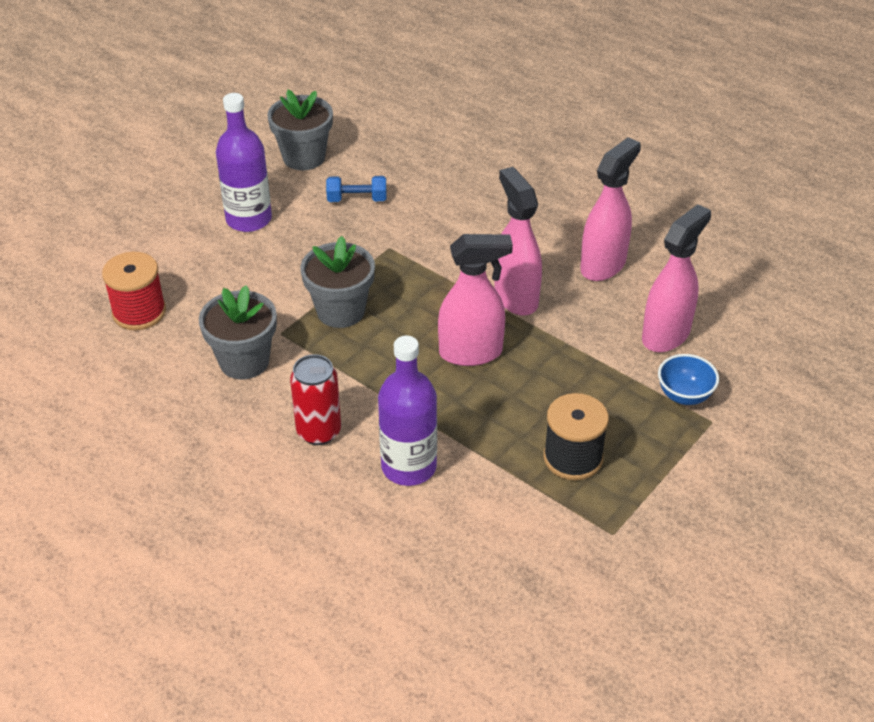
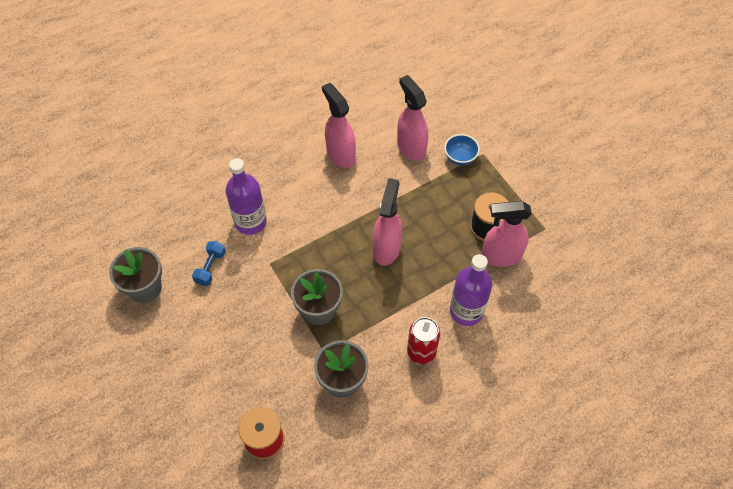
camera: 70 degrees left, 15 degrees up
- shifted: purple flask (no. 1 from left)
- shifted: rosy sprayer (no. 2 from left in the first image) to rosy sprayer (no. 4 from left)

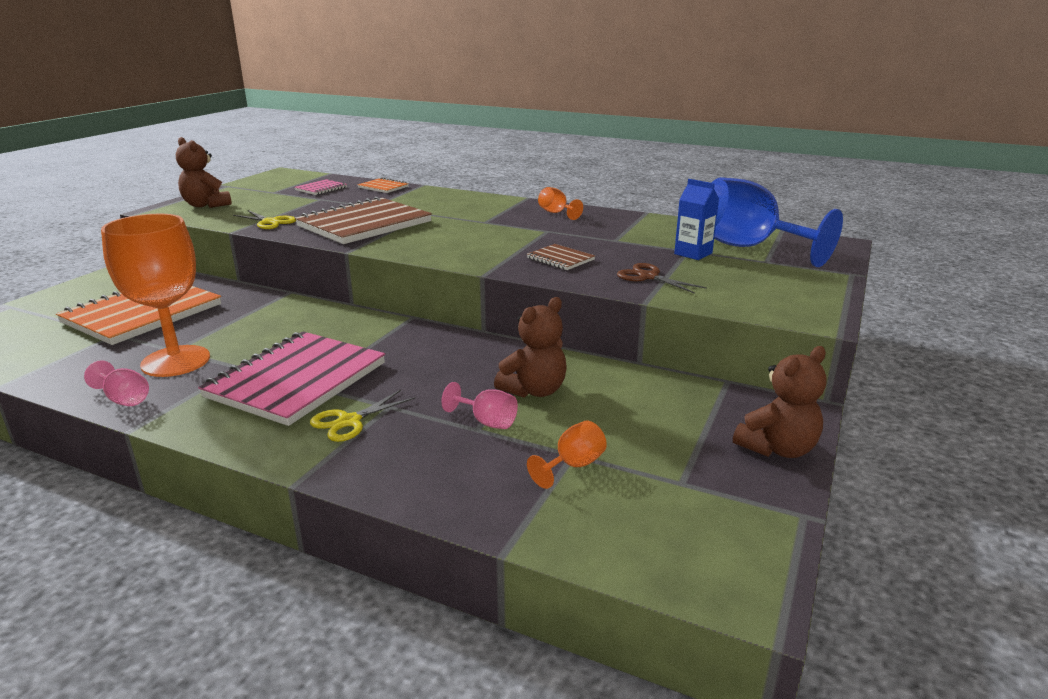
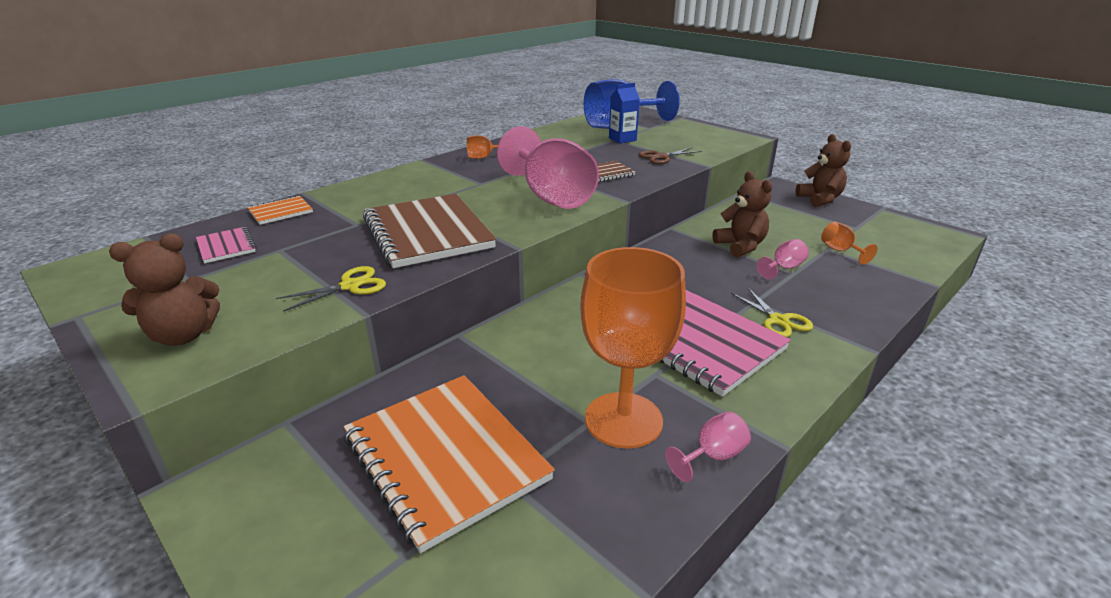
camera: 70 degrees left, 5 degrees up
- new: rosy wine glass (no. 1 from left)

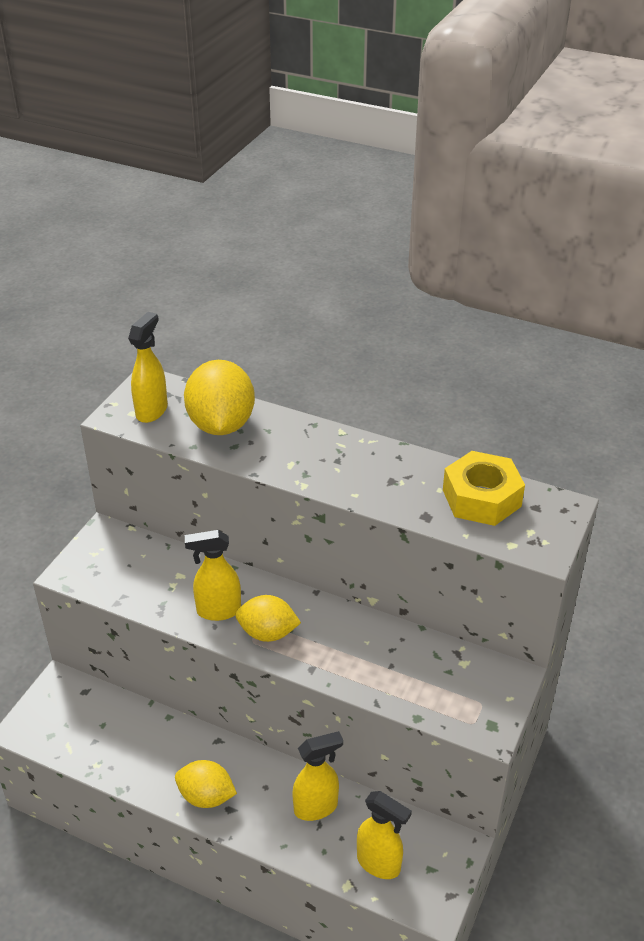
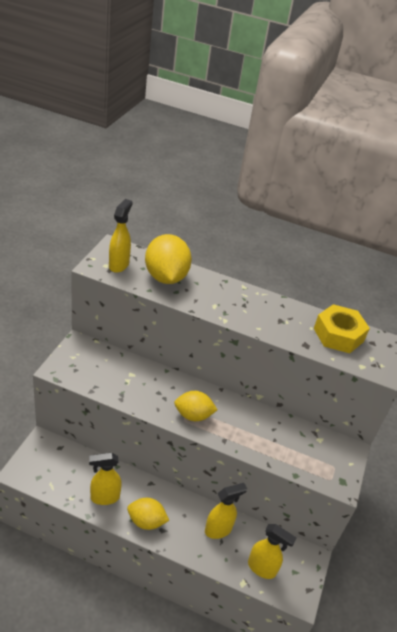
camera: 10 degrees left, 0 degrees up
- shifted: bright yellow sprayer (no. 2 from left in the first image) to bright yellow sprayer (no. 1 from left)

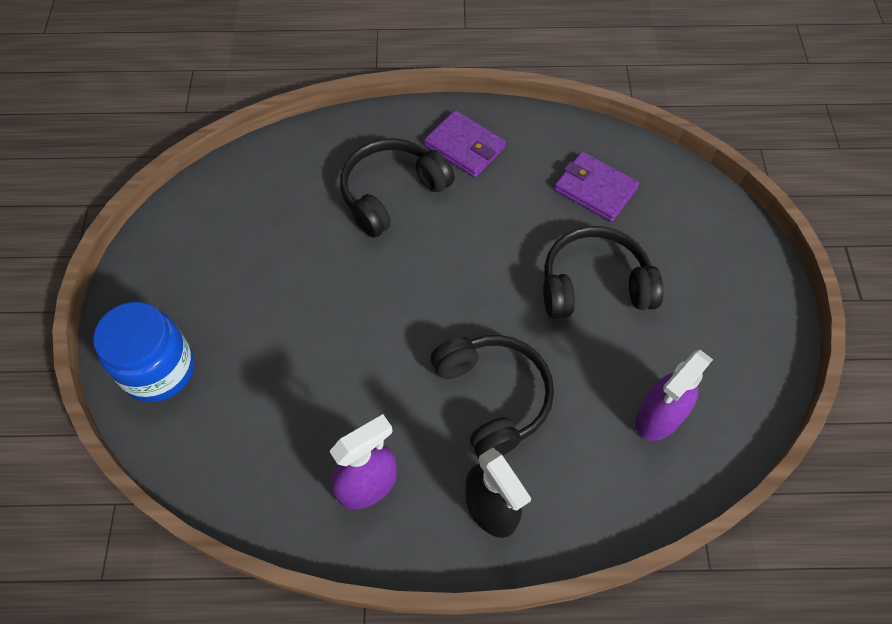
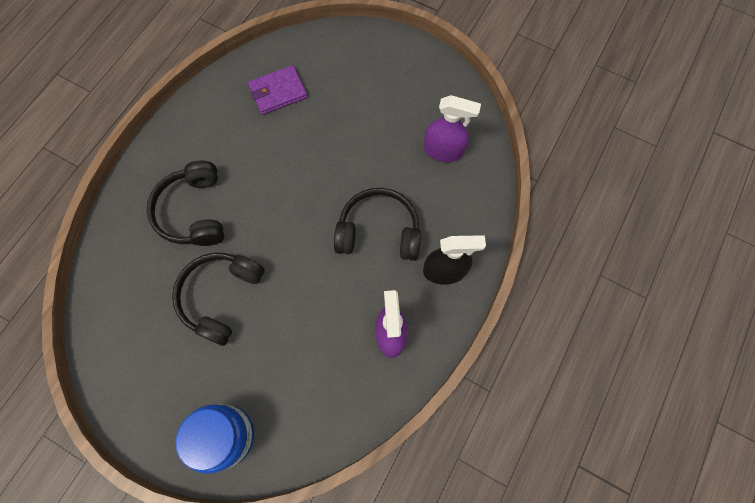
camera: 60 degrees left, 10 degrees up
- gone: purple wallet (no. 1 from left)
- shifted: ebony over-ear headphones (no. 3 from left in the first image) to ebony over-ear headphones (no. 2 from left)
- rotated: purple sprayer (no. 2 from left) 60 degrees counterclockwise

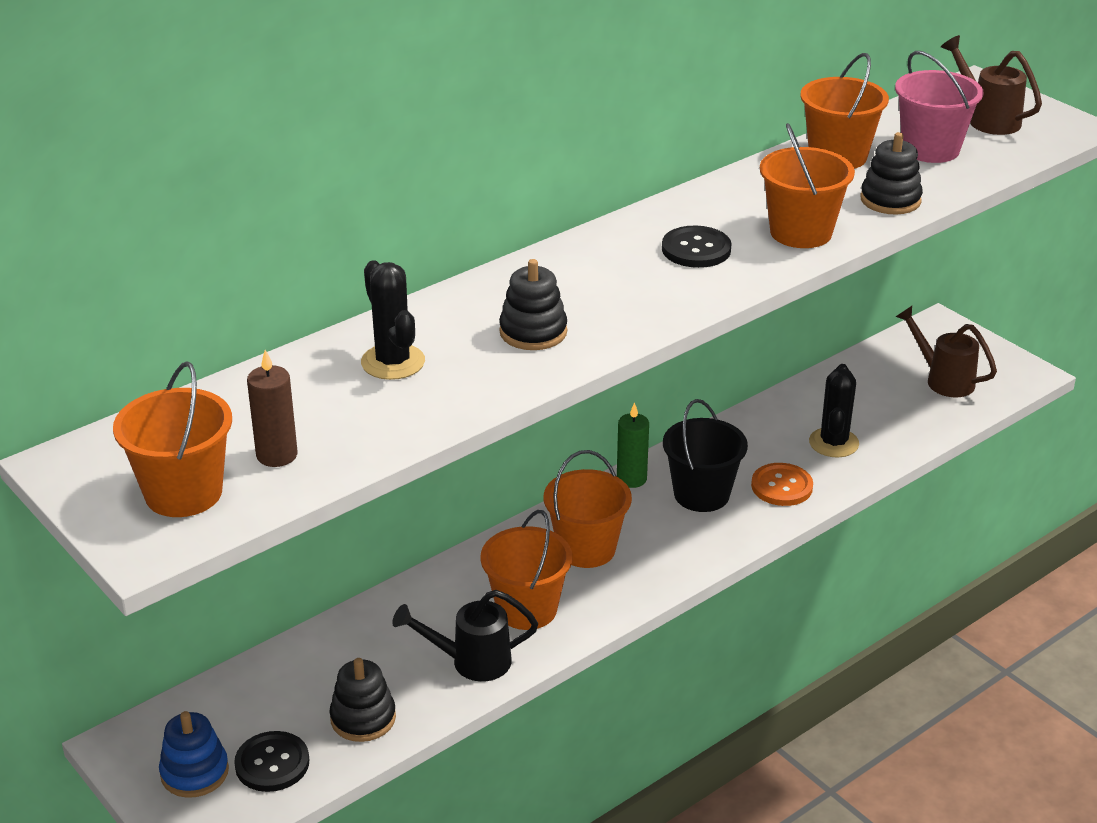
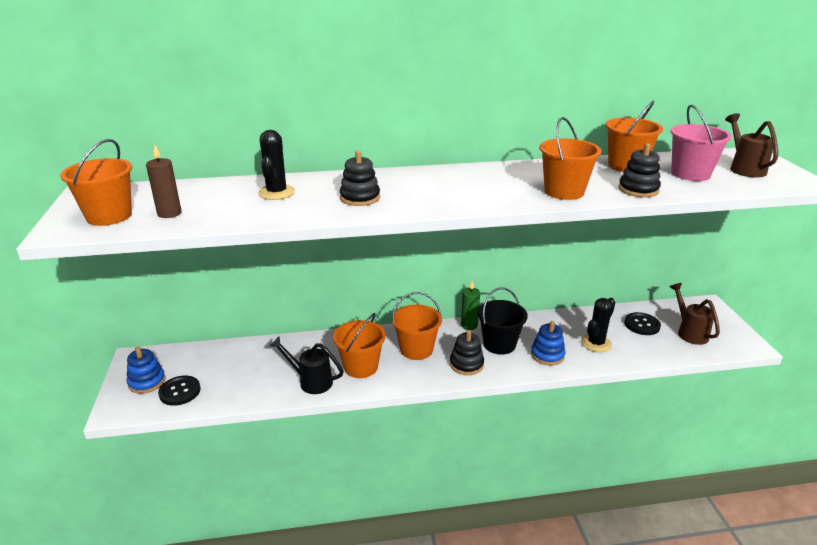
camera: 30 degrees right, 5 degrees down
- shifted: ebony stacking toy (no. 1 from left in the first image) to ebony stacking toy (no. 2 from left)
- shifted: ebony sewing button (no. 2 from left)
- swapped: orange sewing button to cobalt stacking toy (no. 2 from left)

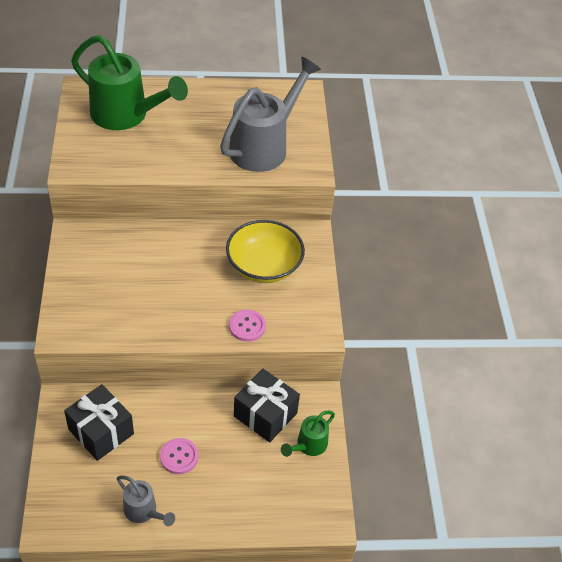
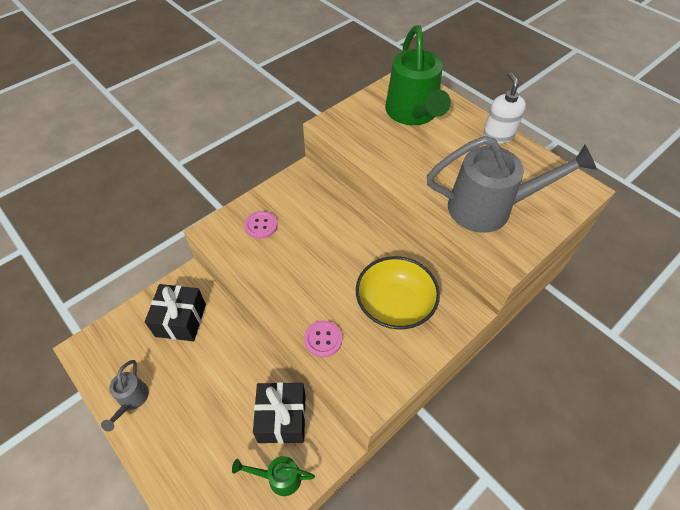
camera: 55 degrees right, 5 degrees up
- shifted: rosy sewing button (no. 1 from left)
- new: pure white pump bottle

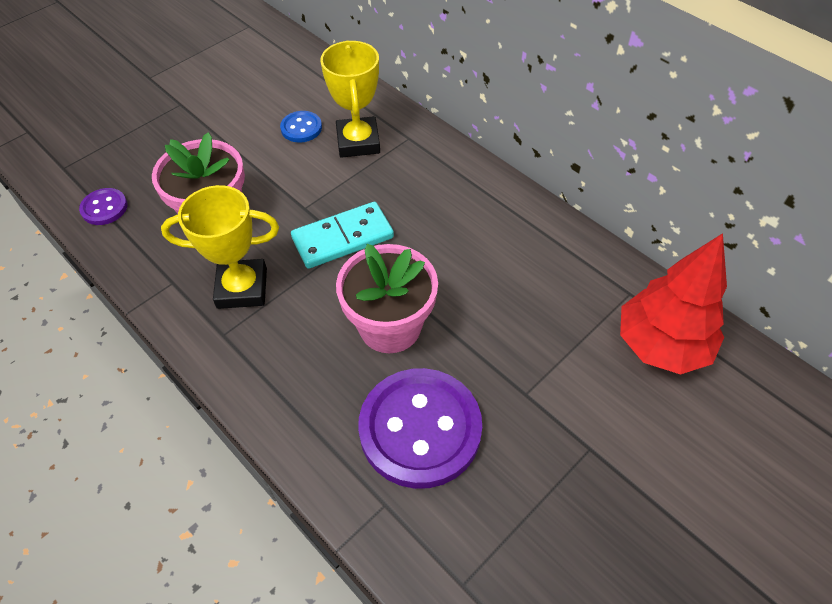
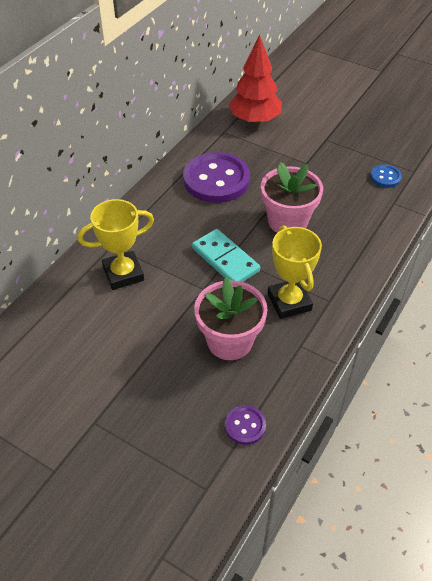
camera: 105 degrees left, 5 degrees down
- shifted: cobalt sewing button
- shifted: purple sewing button (no. 2 from left in the first image) to purple sewing button (no. 1 from left)

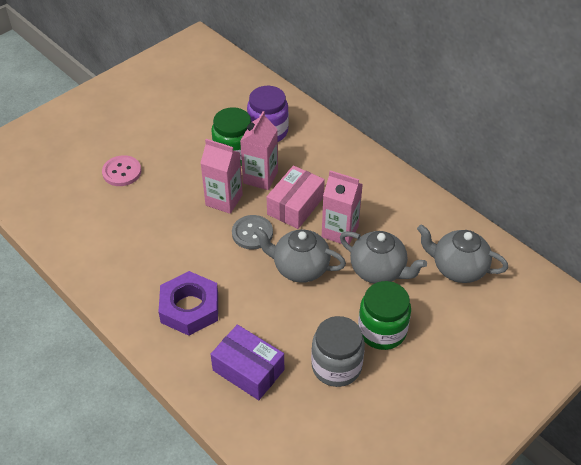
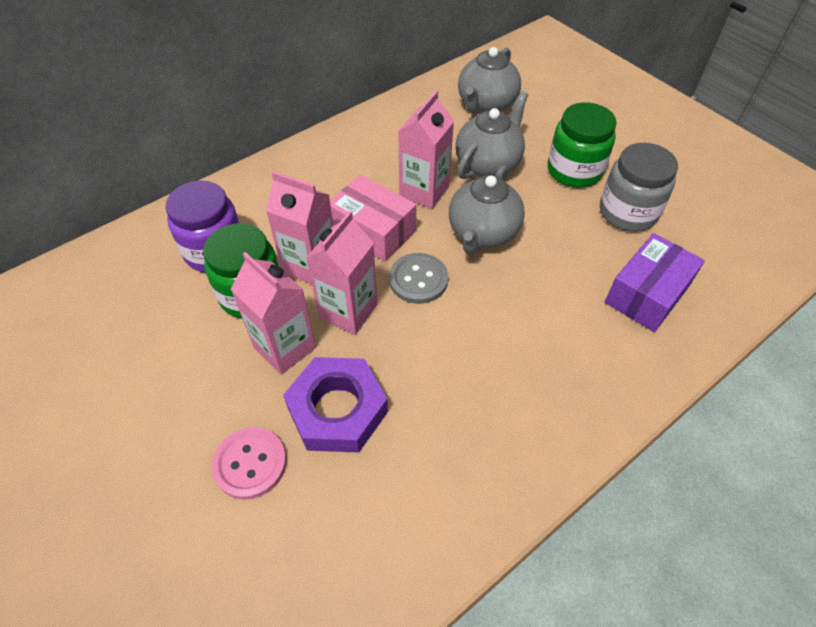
camera: 85 degrees left, 5 degrees up
- shifted: purple nut
- new: rosy milk carton (no. 1 from left)

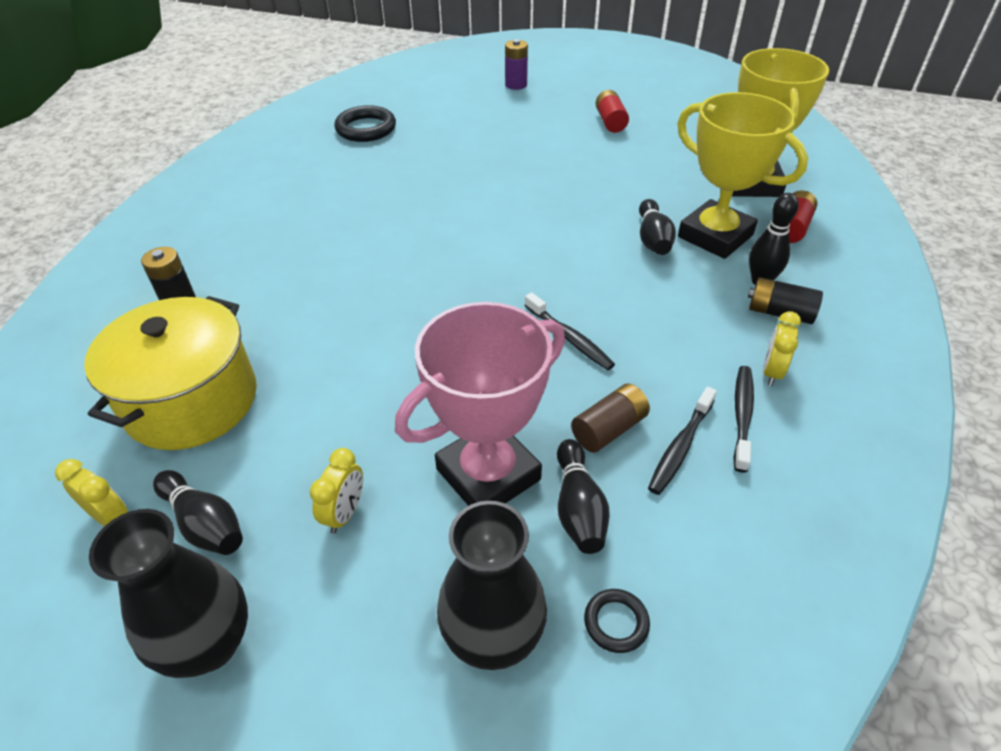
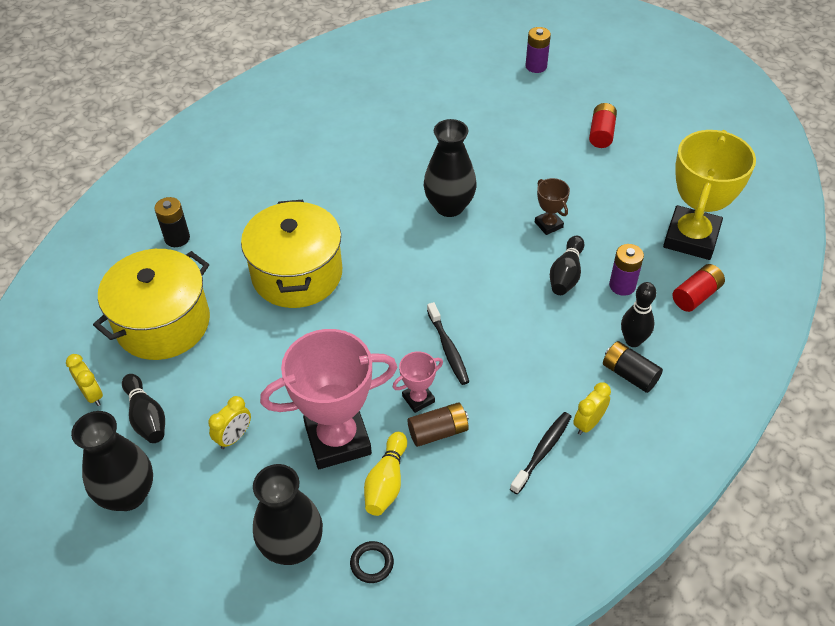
camera: 20 degrees right, 5 degrees up
- gone: ebony hoop (no. 1 from left)
- repainted: ebony bowling pin (no. 2 from left) to bright yellow bowling pin
- gone: ebony toothbrush (no. 2 from left)
- swapped: bright yellow prize cup (no. 1 from left) to purple AA battery (no. 2 from left)
- new: bright yellow cooking pot (no. 2 from left)
- new: rosy prize cup (no. 2 from left)
- new: ebony tall vase (no. 3 from left)
- new: brown prize cup

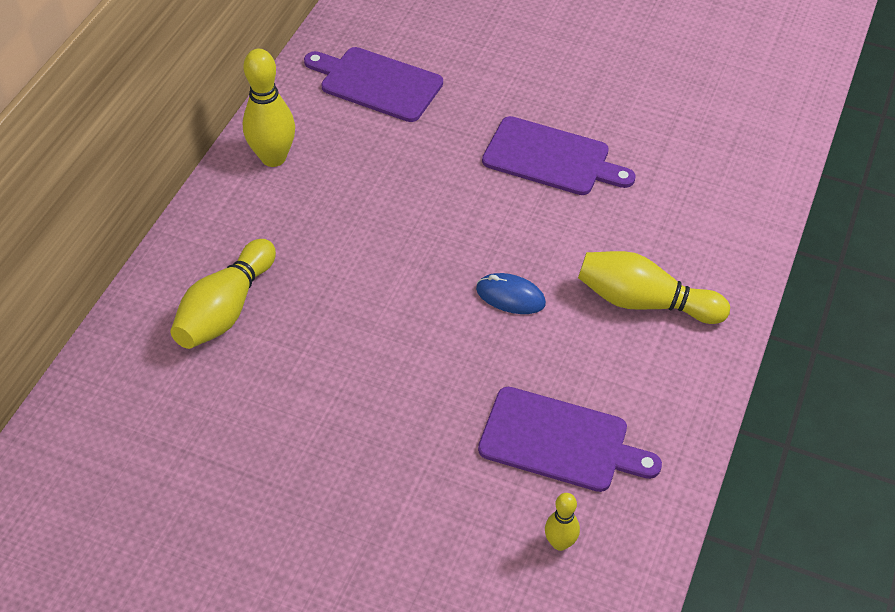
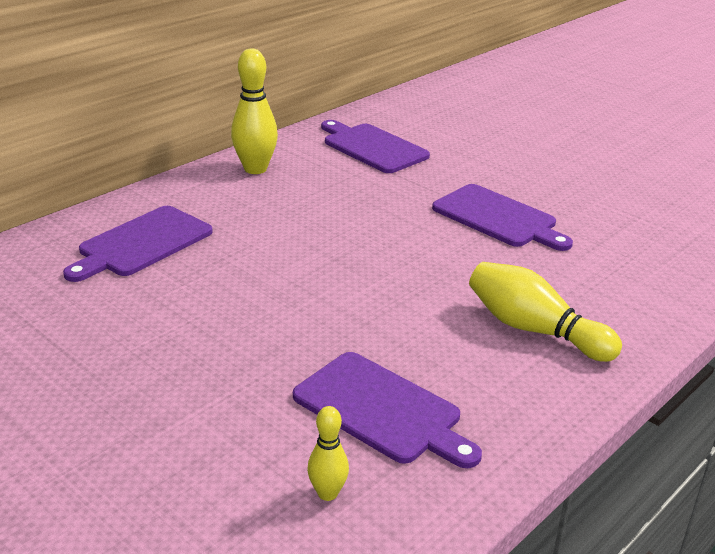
camera: 20 degrees right, 20 degrees down
- swapped: bright yellow bowling pin (no. 1 from left) to purple bread board (no. 1 from left)
- gone: cobalt computer mouse

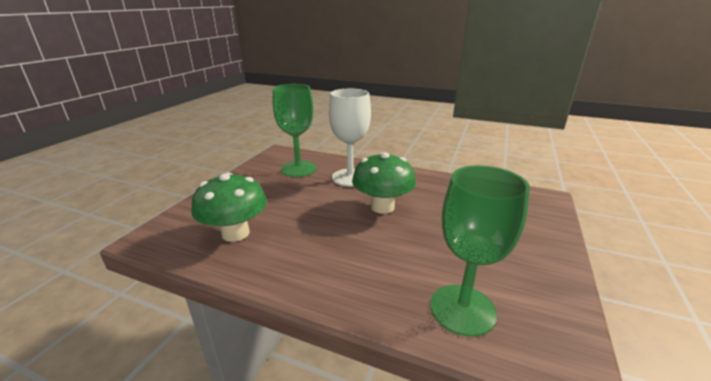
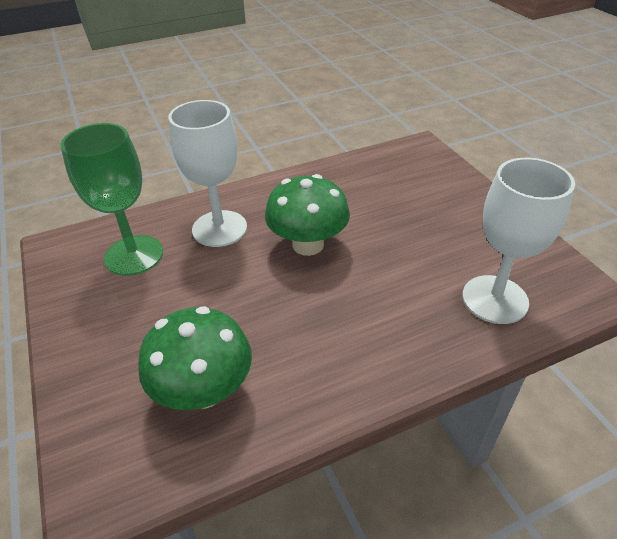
camera: 45 degrees left, 15 degrees up
- repainted: green wine glass (no. 2 from left) to pure white wine glass (no. 2 from left)

